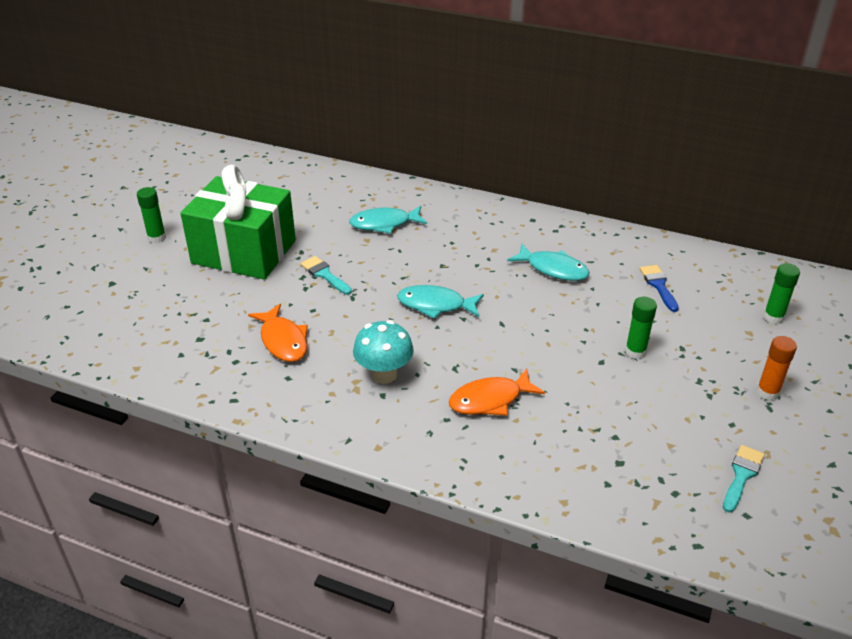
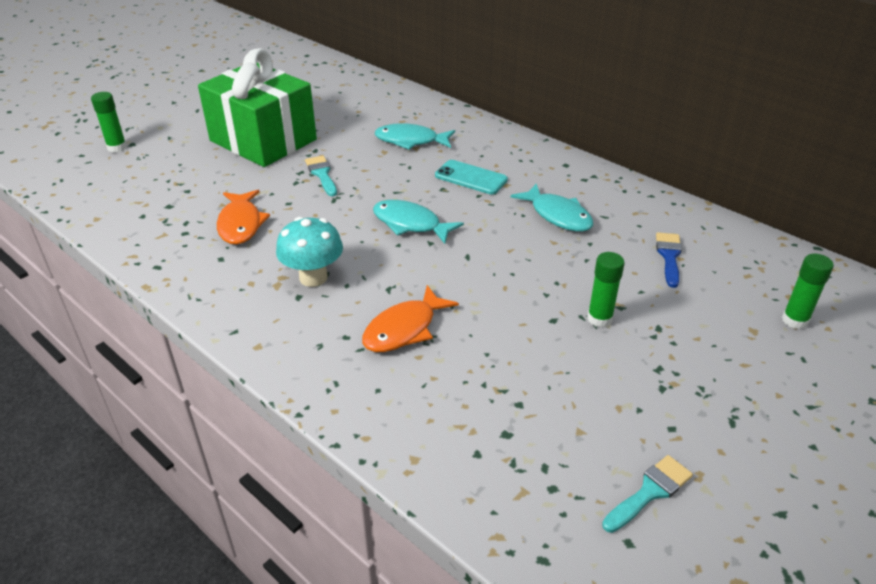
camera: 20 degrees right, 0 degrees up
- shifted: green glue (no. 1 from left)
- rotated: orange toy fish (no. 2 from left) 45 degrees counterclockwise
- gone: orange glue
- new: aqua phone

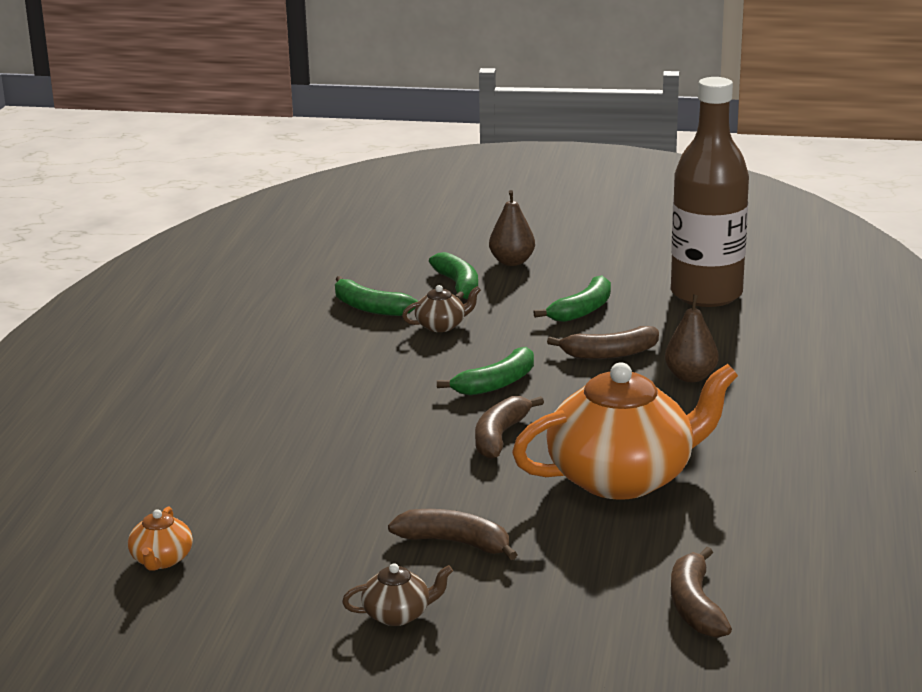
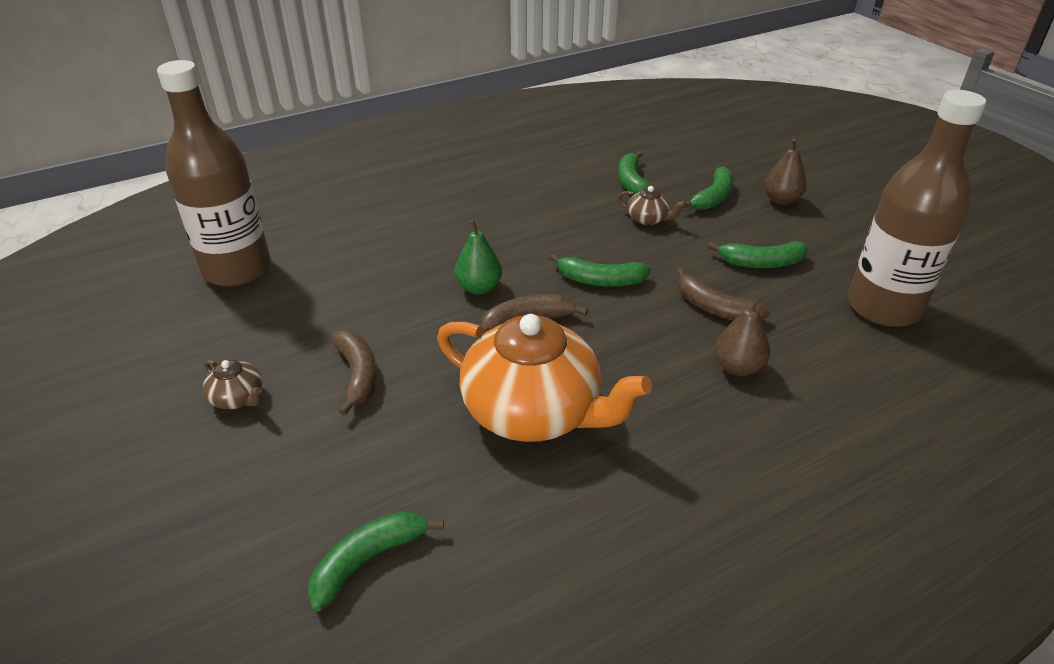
camera: 50 degrees right, 15 degrees up
- swapped: orange tea pot (no. 1 from left) to brown flask (no. 1 from left)
- repainted: brown banana fruit (no. 4 from left) to green banana fruit (no. 1 from left)
- new: green toy pear

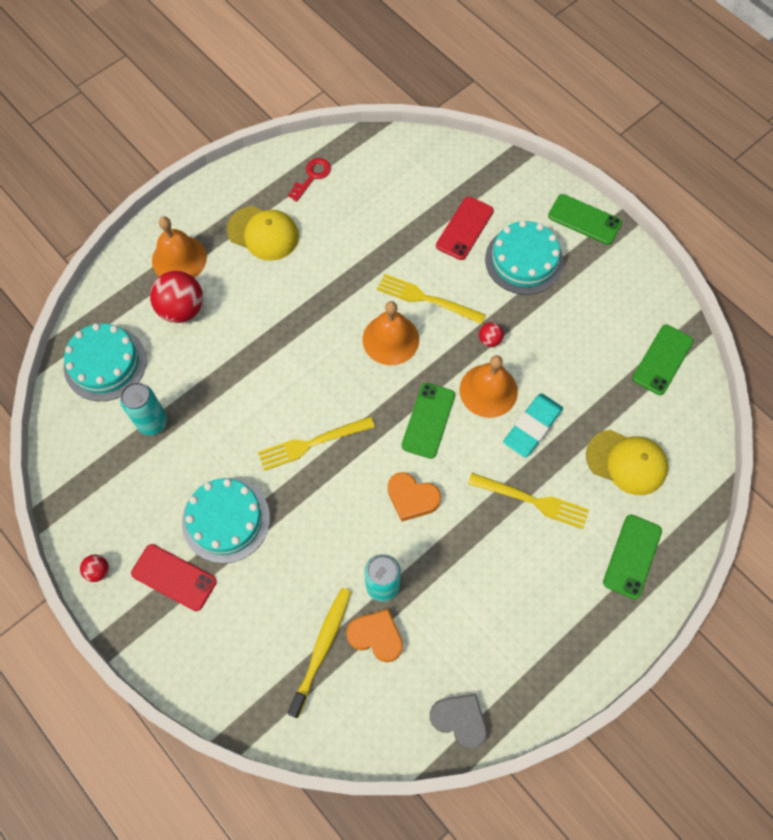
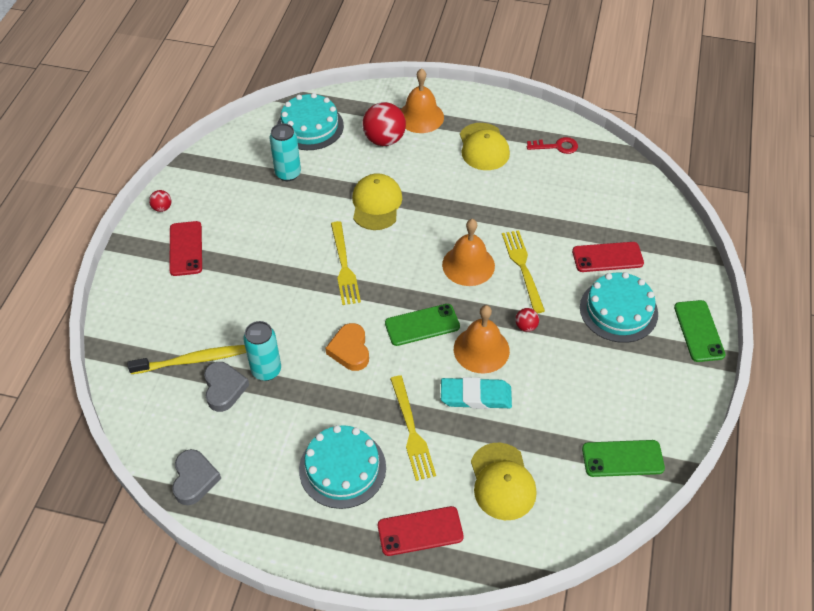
camera: 55 degrees right, 15 degrees down
- shifted: aqua gateau (no. 2 from left)
- rotated: bright yellow fork (no. 1 from left) 135 degrees counterclockwise
- repainted: orange love heart (no. 1 from left) to gray love heart (no. 2 from left)
- repainted: green phone (no. 3 from left) to red phone (no. 2 from left)
- new: bright yellow peaked cap (no. 1 from left)

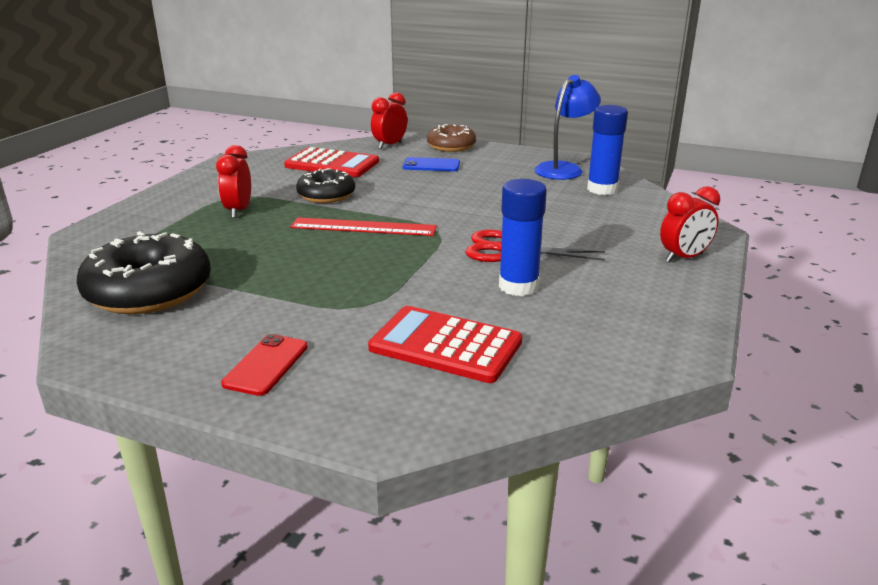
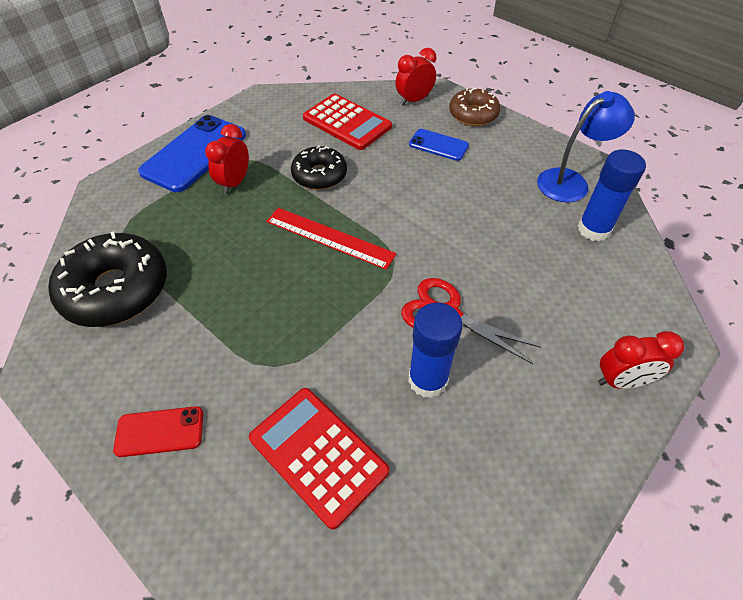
camera: 20 degrees right, 25 degrees up
- rotated: red phone 45 degrees clockwise
- new: cobalt phone (no. 1 from left)

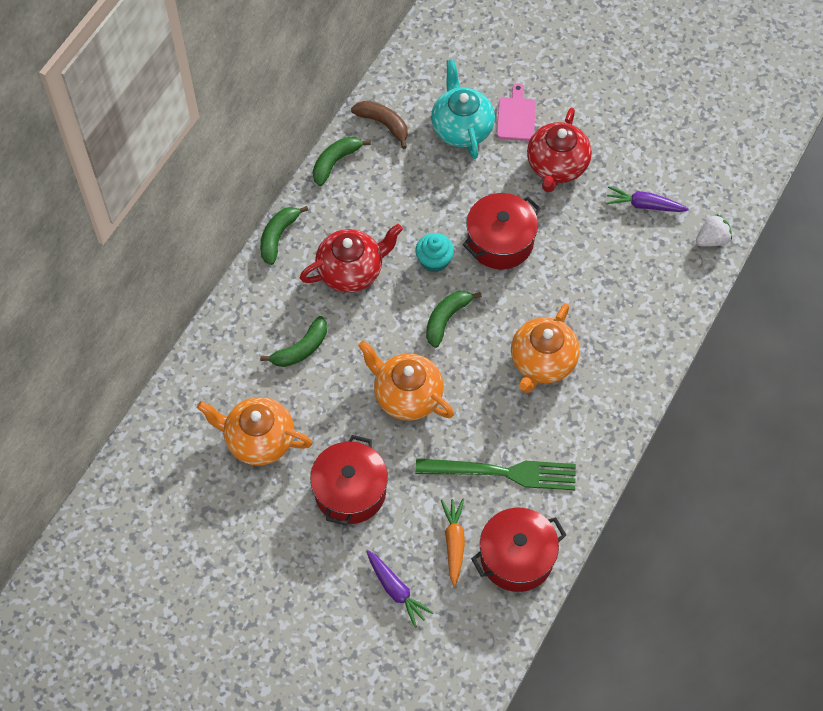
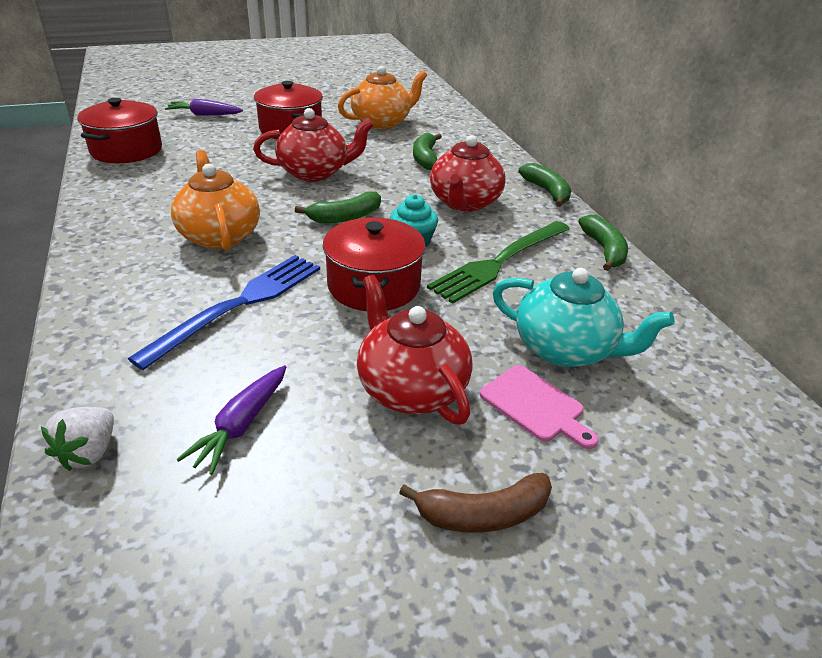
camera: 130 degrees right, 25 degrees down
- shifted: brown banana fruit
- repainted: orange tea pot (no. 2 from left) to red tea pot (no. 1 from left)
- shifted: green fork
- rotated: green banana fruit (no. 4 from left in the first image) 75 degrees clockwise
- gone: orange carrot
- rotated: purple carrot (no. 2 from left) 150 degrees clockwise
- new: cobalt fork

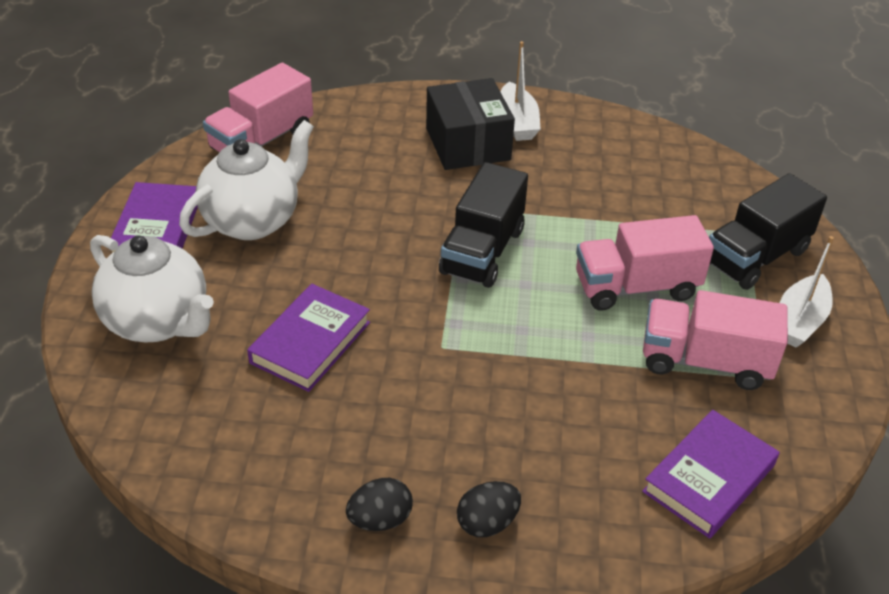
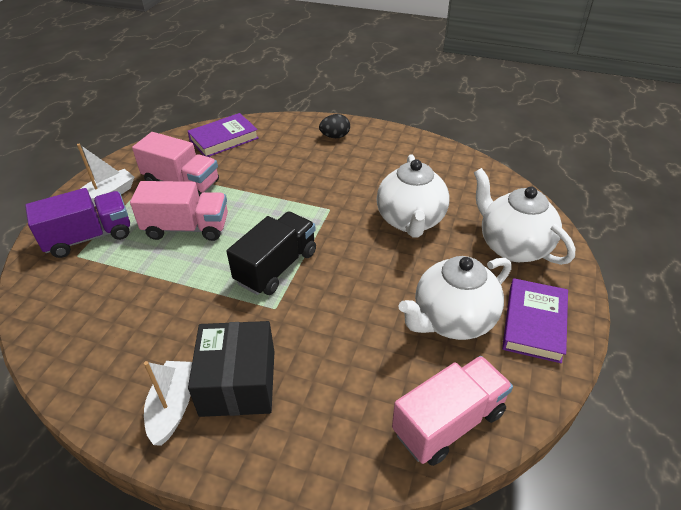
camera: 165 degrees left, 0 degrees up
- swapped: purple hardback (no. 2 from left) to pure white tea pot (no. 1 from left)
- gone: ebony toy egg (no. 1 from left)
- repainted: ebony truck (no. 2 from left) to purple truck

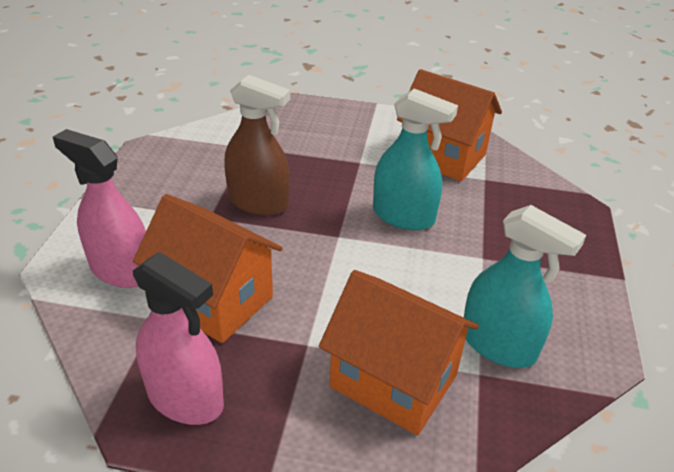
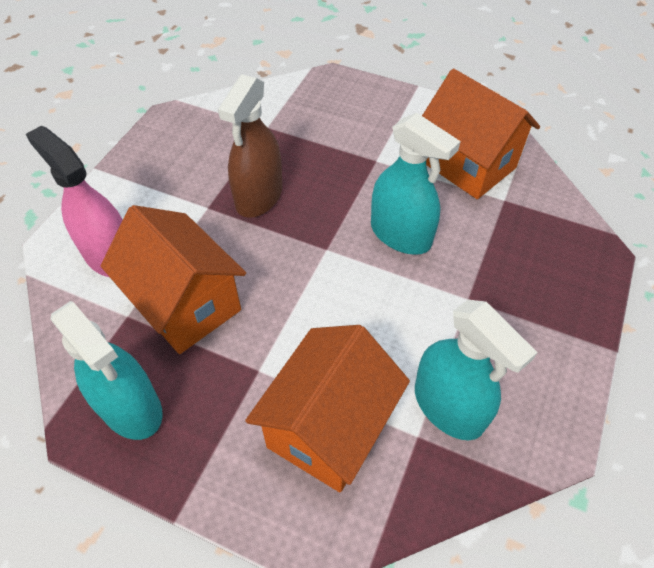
camera: 15 degrees right, 15 degrees up
- repainted: rosy sprayer (no. 2 from left) to aqua sprayer (no. 1 from left)
- rotated: brown sprayer 75 degrees clockwise
- rotated: orange cottage (no. 2 from left) 75 degrees clockwise

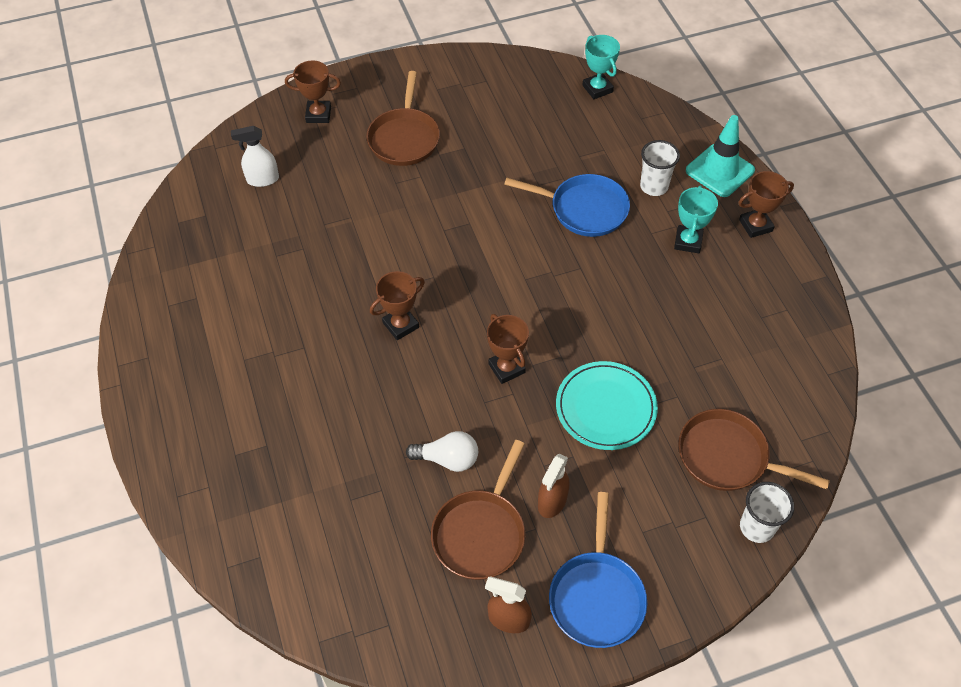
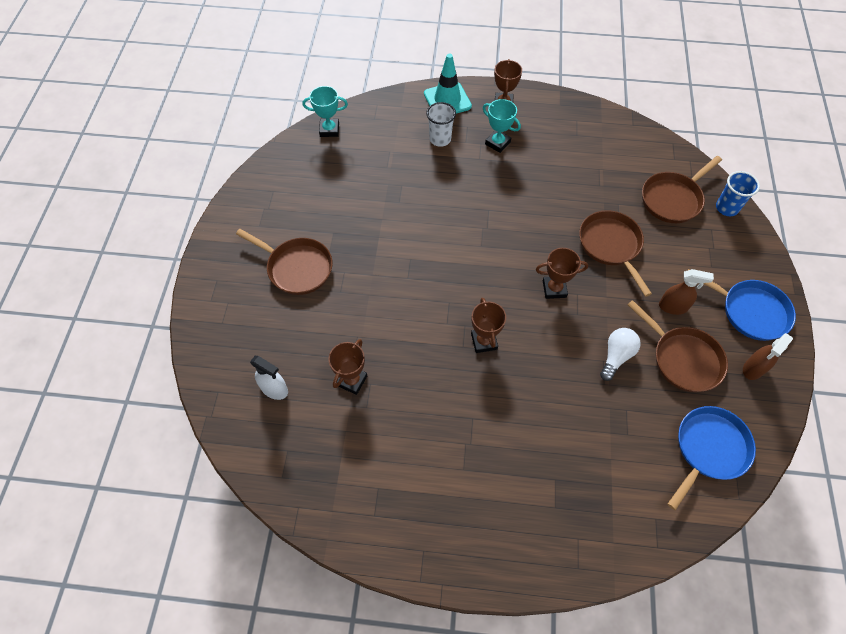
camera: 65 degrees left, 5 degrees up
- rotated: pure white sprayer 75 degrees counterclockwise
- shifted: brown prize cup (no. 1 from left)
- shifted: cobalt frying pan (no. 1 from left)
- rotated: brown sprayer (no. 2 from left in the first image) 45 degrees counterclockwise
- swapped: aqua plate to brown frying pan (no. 2 from left)
- repainted: pure white tumbler (no. 2 from left) to cobalt tumbler

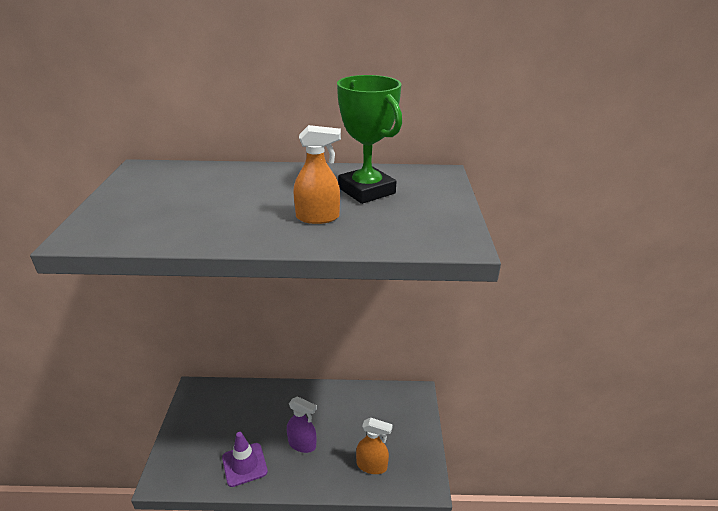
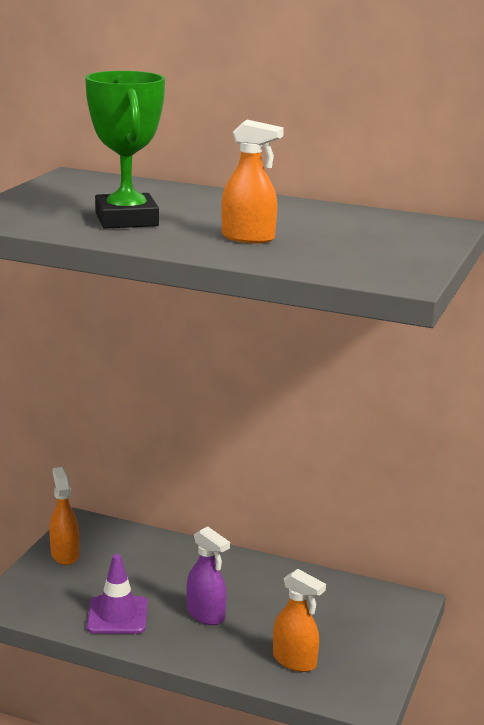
camera: 20 degrees right, 10 degrees down
- shifted: green prize cup
- new: orange sprayer (no. 1 from left)

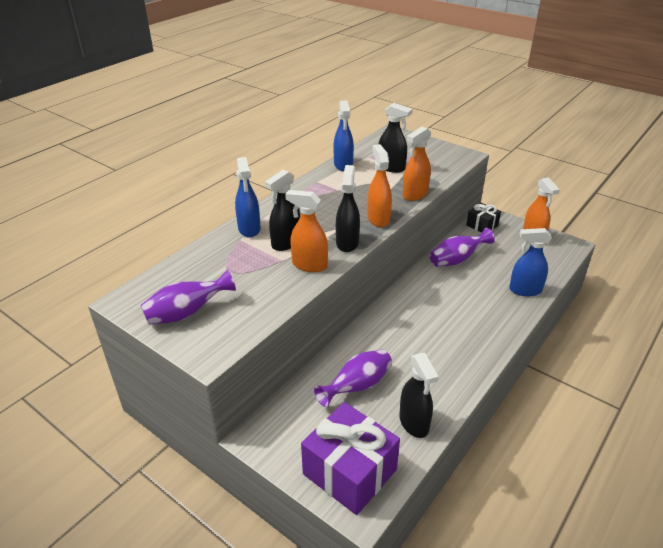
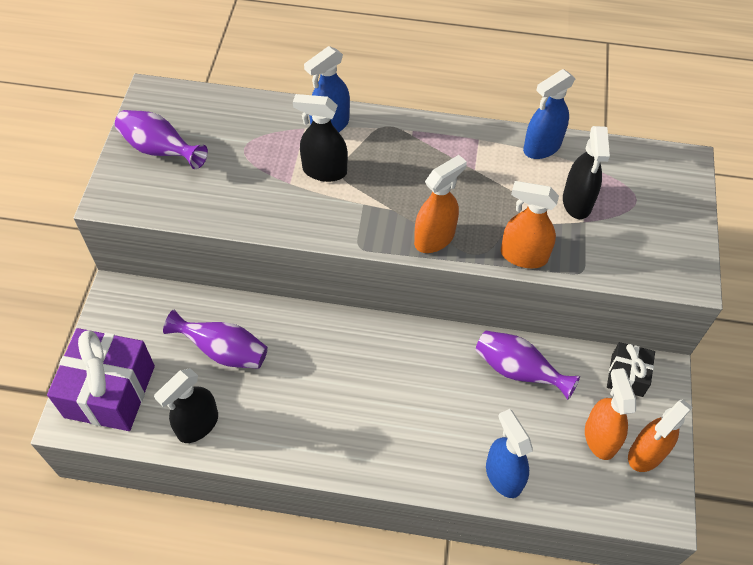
camera: 60 degrees right, 20 degrees up
- shifted: orange sprayer (no. 1 from left in the first image) to orange sprayer (no. 3 from left)
- gone: ebony sprayer (no. 2 from left)

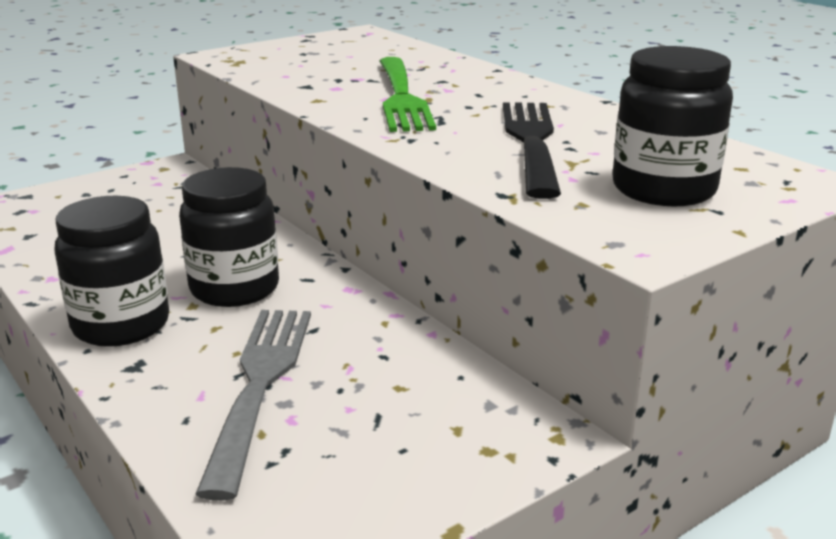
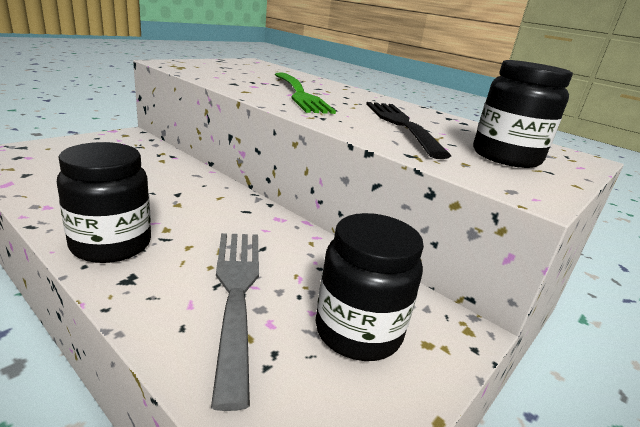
camera: 15 degrees left, 0 degrees up
- shifted: ebony jar (no. 2 from left)

